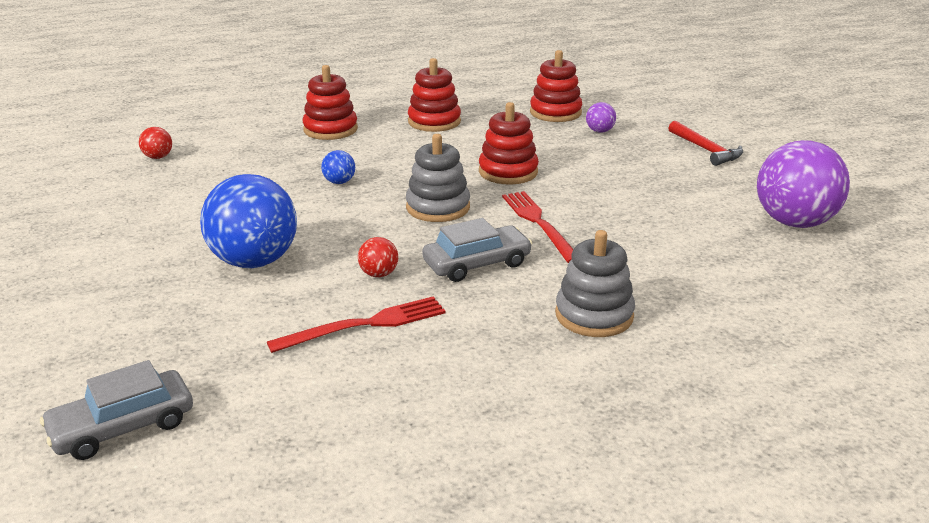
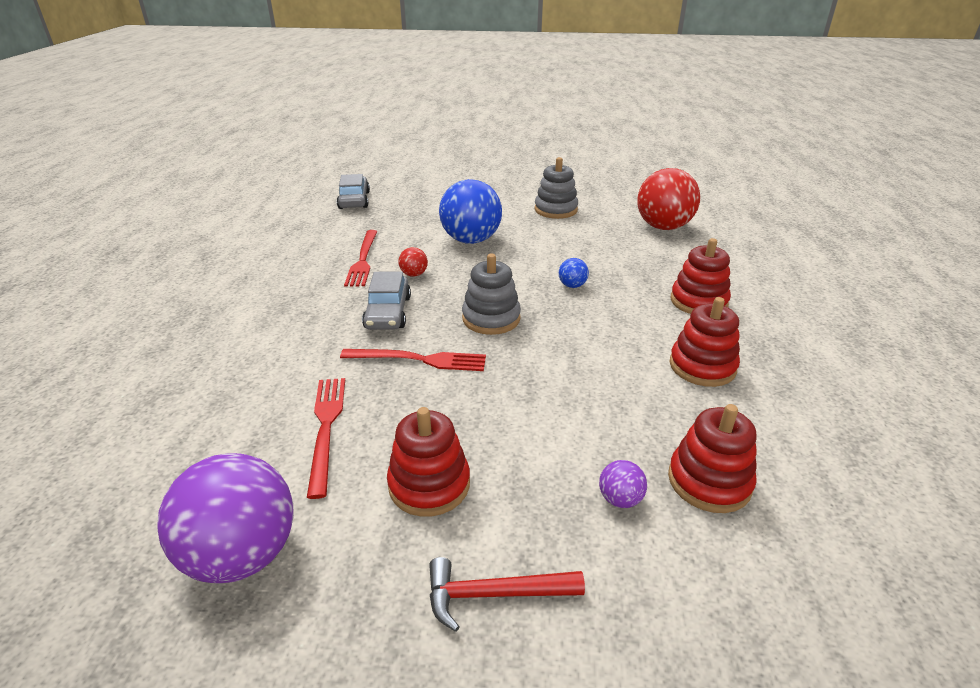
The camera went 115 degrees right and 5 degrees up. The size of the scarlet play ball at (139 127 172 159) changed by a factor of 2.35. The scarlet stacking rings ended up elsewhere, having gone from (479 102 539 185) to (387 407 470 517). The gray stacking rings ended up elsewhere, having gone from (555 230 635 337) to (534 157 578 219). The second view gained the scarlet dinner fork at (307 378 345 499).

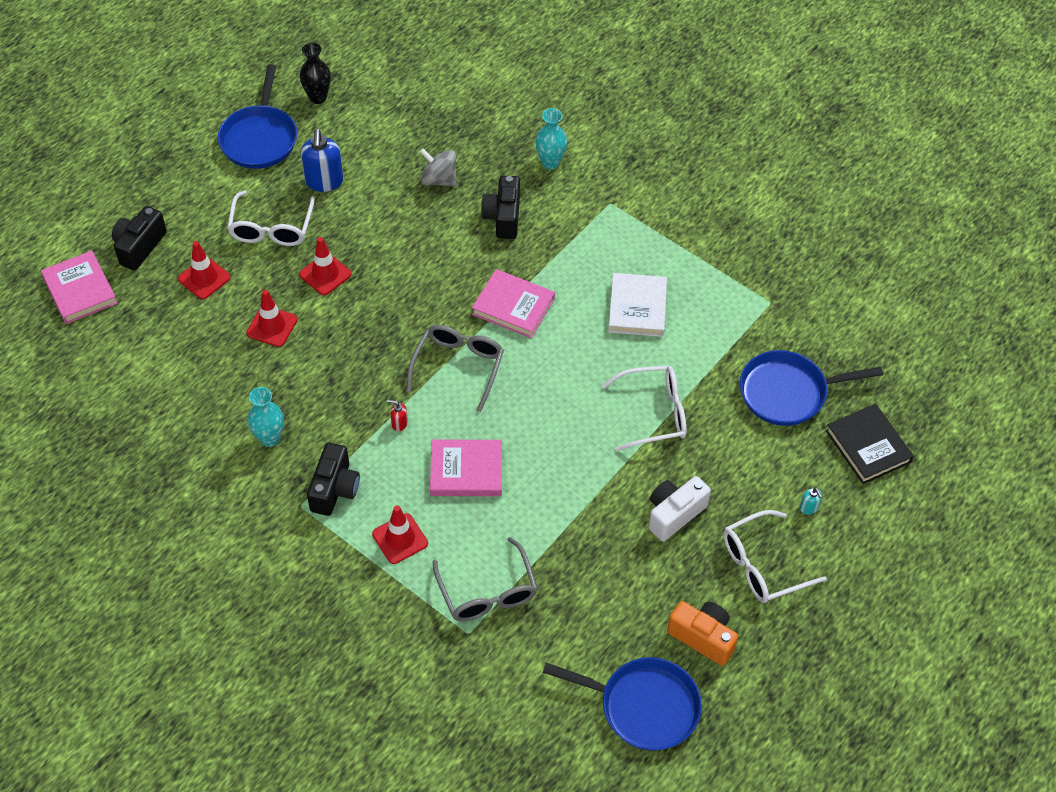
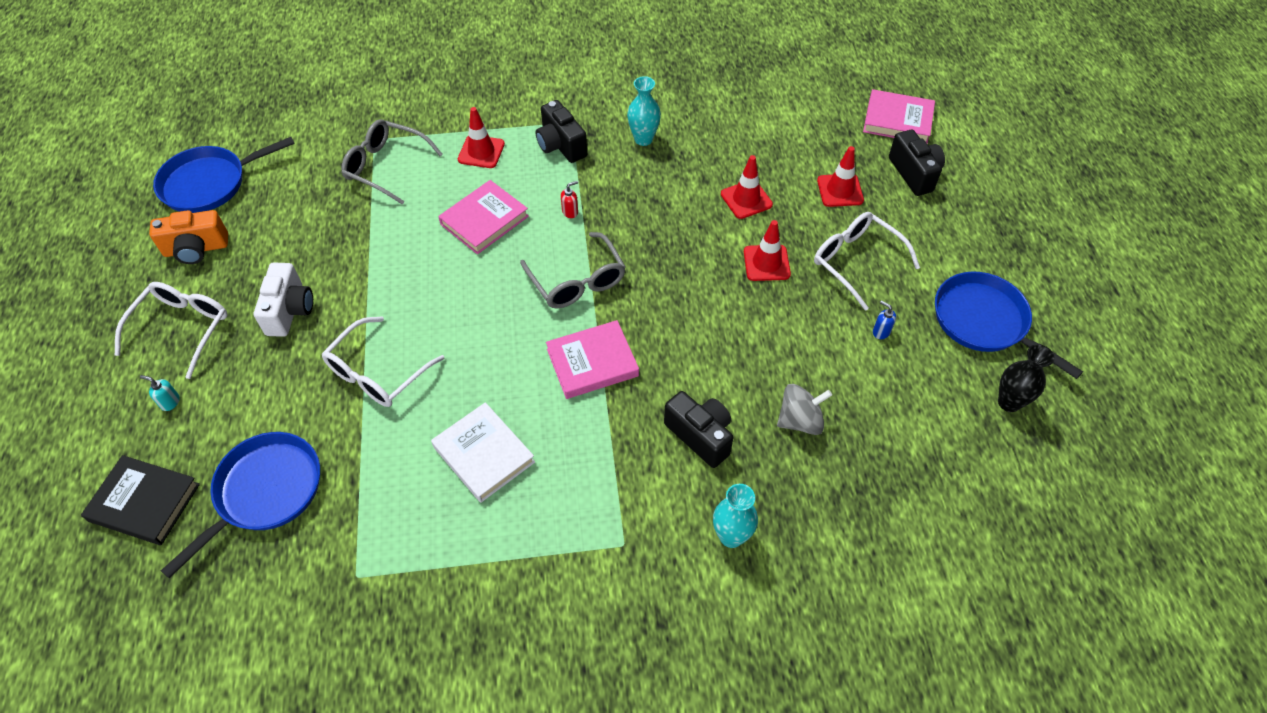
The camera went 135 degrees right and 0 degrees up. The size of the cobalt pump bottle at (301 129 343 192) changed by a factor of 0.46.

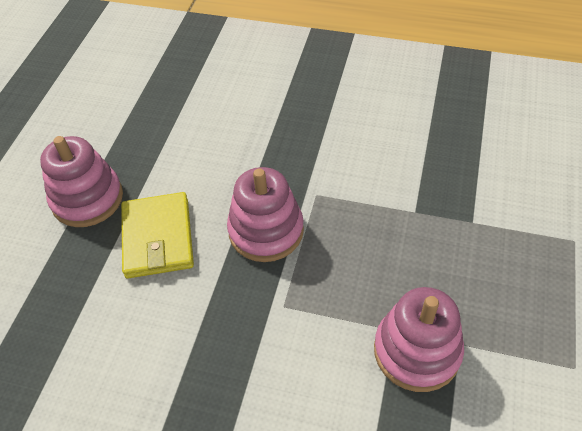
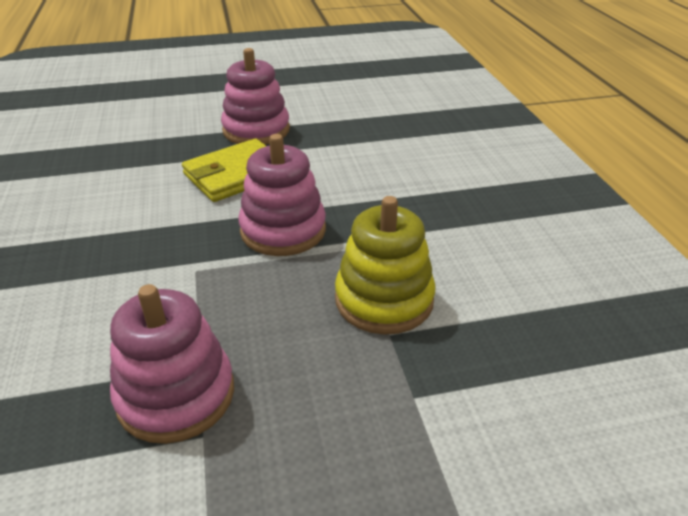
The camera went 60 degrees right and 15 degrees down. The second view gained the bright yellow stacking rings at (335 196 436 335).

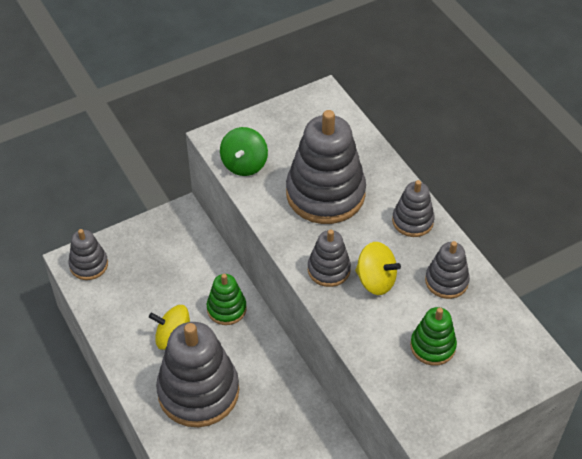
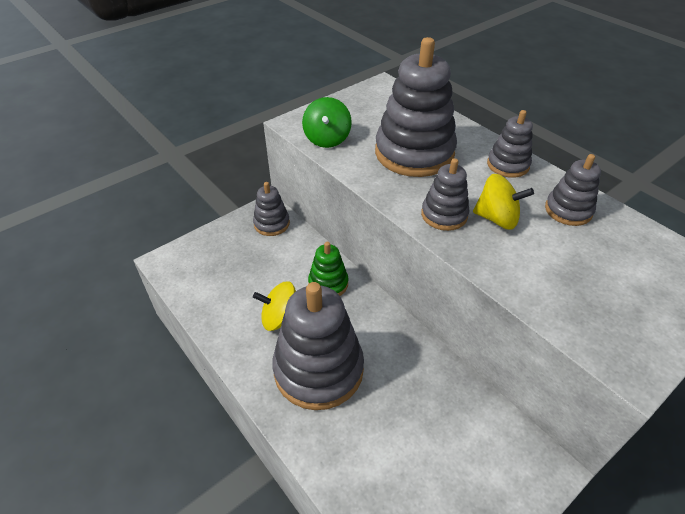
The camera went 10 degrees left and 5 degrees down. The gray stacking rings ended up elsewhere, having gone from (69 229 108 280) to (253 182 290 236). The second view lost the green stacking rings at (410 307 457 366).

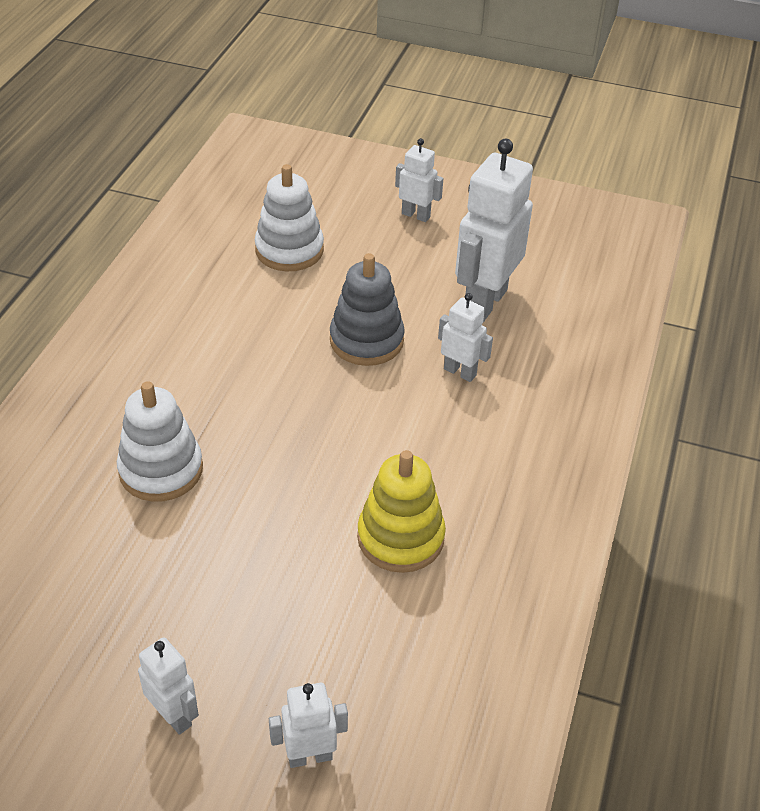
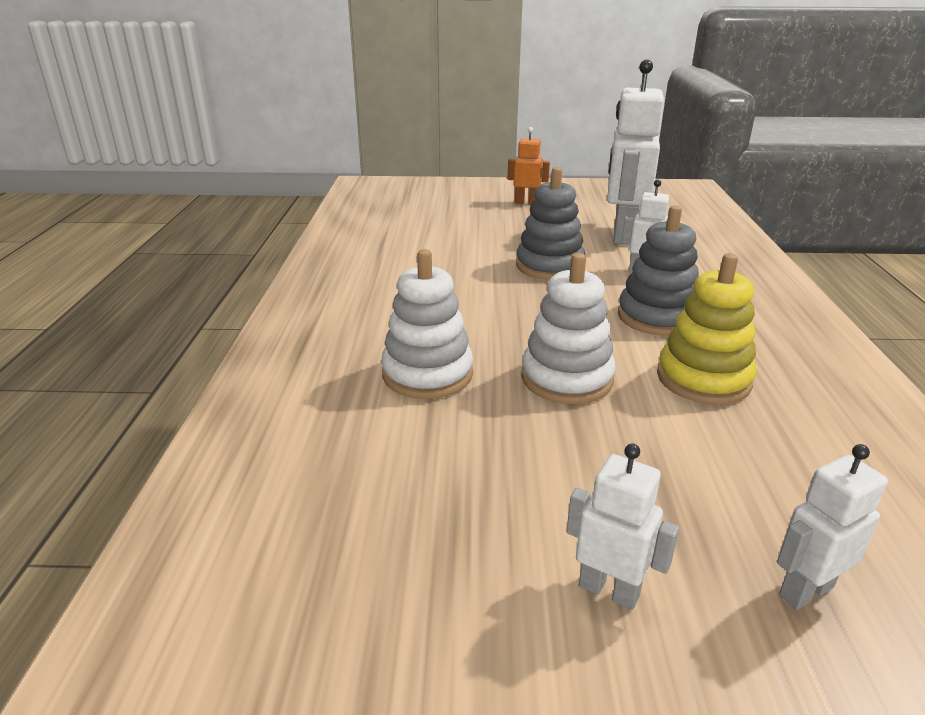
The camera went 15 degrees left and 15 degrees down. The pure white stacking rings ended up elsewhere, having gone from (255 164 324 271) to (521 253 616 404). What was the pure white toy robot at (395 138 443 222) turned into the orange-coloured toy robot at (507 127 550 205). The second view gained the gray stacking rings at (618 205 699 336).

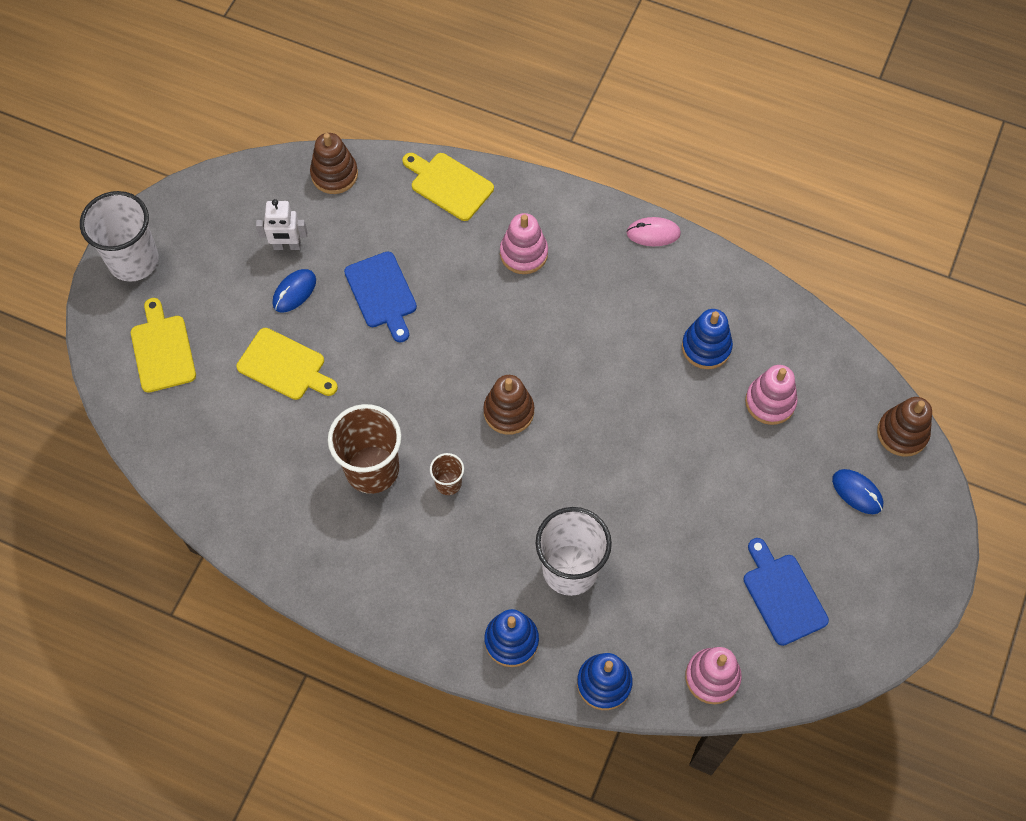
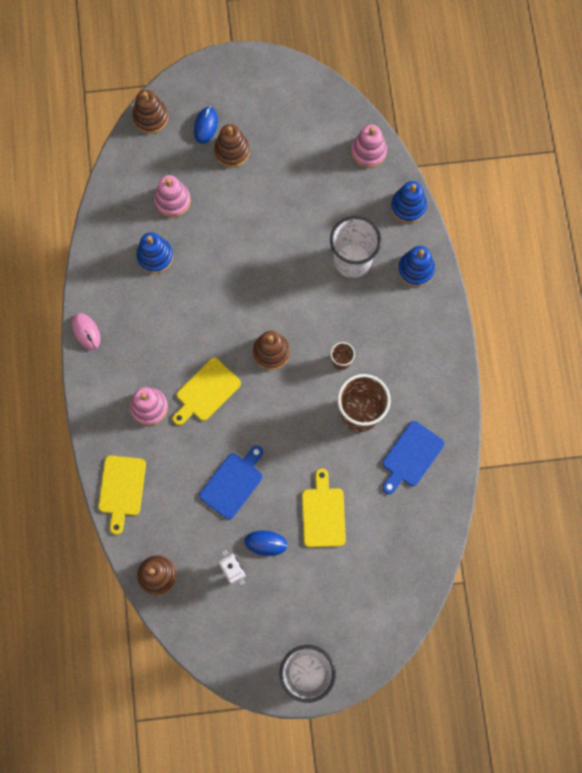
The camera went 120 degrees left and 10 degrees up. The bright yellow chopping board ended up elsewhere, having gone from (131 298 196 393) to (172 358 241 425). The cobalt chopping board ended up elsewhere, having gone from (744 538 829 646) to (382 421 445 494). The second view gained the russet stacking rings at (214 124 250 167).

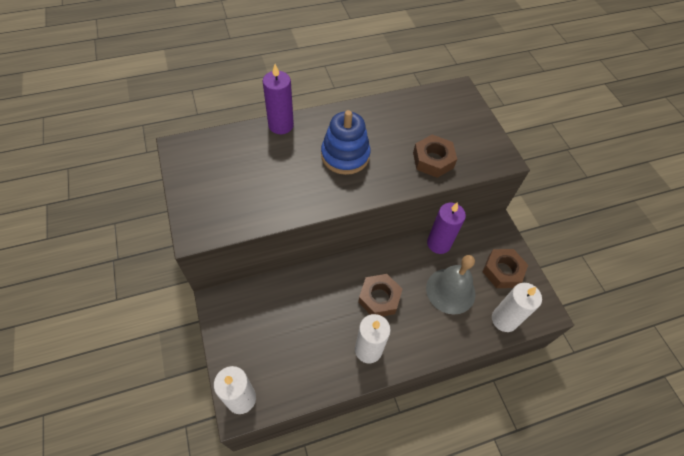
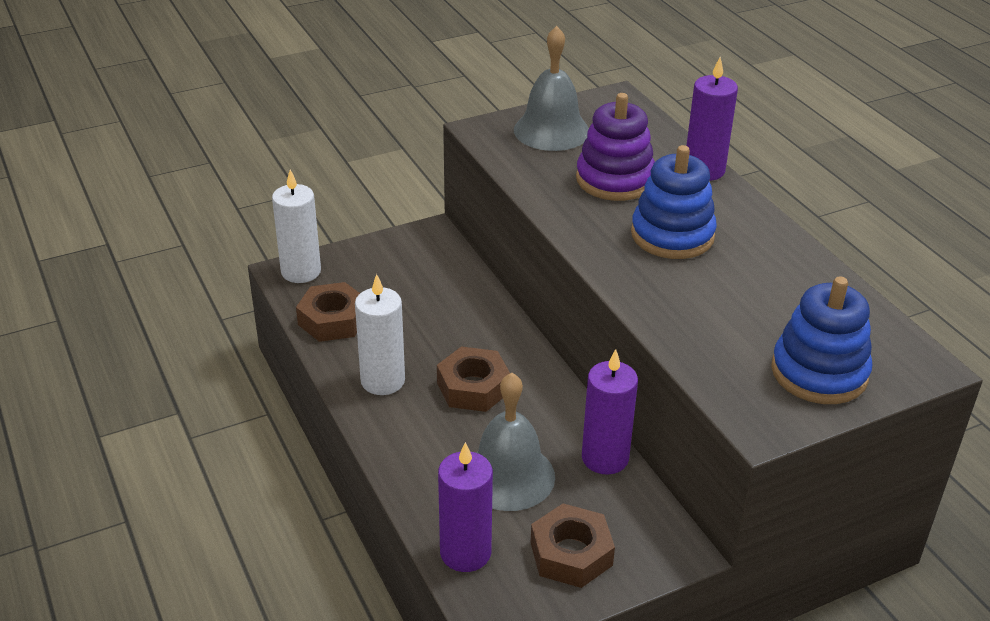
The camera went 85 degrees right and 20 degrees down. The russet nut ended up elsewhere, having gone from (413 135 457 178) to (296 282 360 342). What was the pure white pillar candle at (492 283 542 332) turned into the violet pillar candle at (438 442 493 572). The second view gained the gray bell at (514 26 589 151). The second view gained the violet stacking rings at (576 93 655 201). The second view gained the cobalt stacking rings at (771 277 872 404).

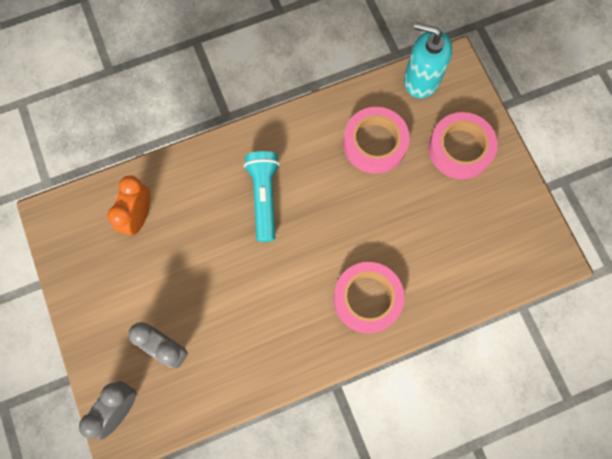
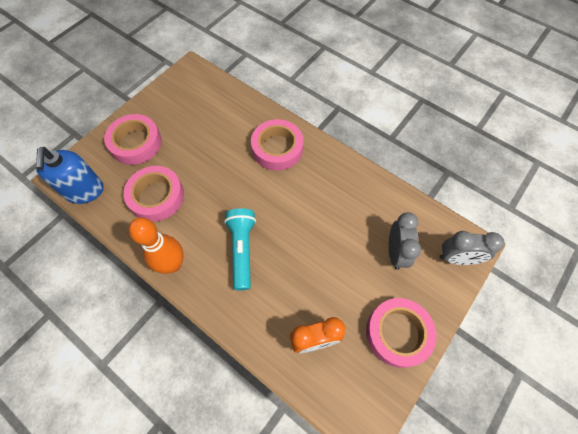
The camera went 120 degrees left and 10 degrees down. The turquoise flashlight at (244 151 280 242) ended up facing another way, 120 degrees clockwise from before. What was the turquoise pump bottle at (404 23 452 98) turned into the cobalt pump bottle at (36 147 104 204). The second view gained the orange-coloured tenpin at (129 217 184 274). The second view gained the rose-pink sticky tape at (366 298 436 368).

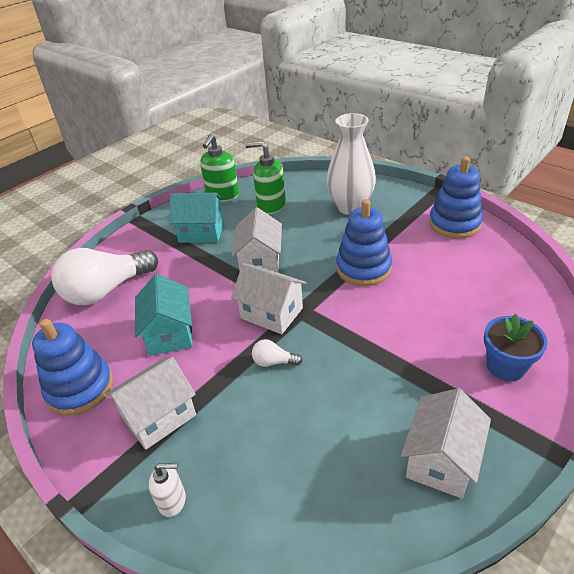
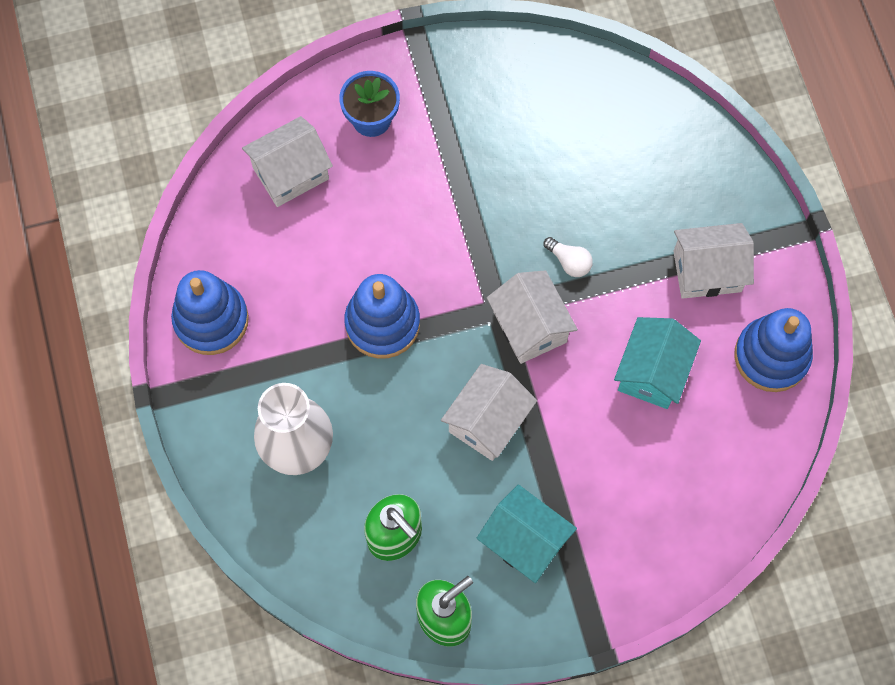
The camera went 150 degrees left and 30 degrees up. The second view lost the pure white lightbulb at (51 248 158 305). The second view lost the pure white pump bottle at (148 463 186 517). The pure white cottage ended up elsewhere, having gone from (401 388 491 499) to (242 116 333 207).

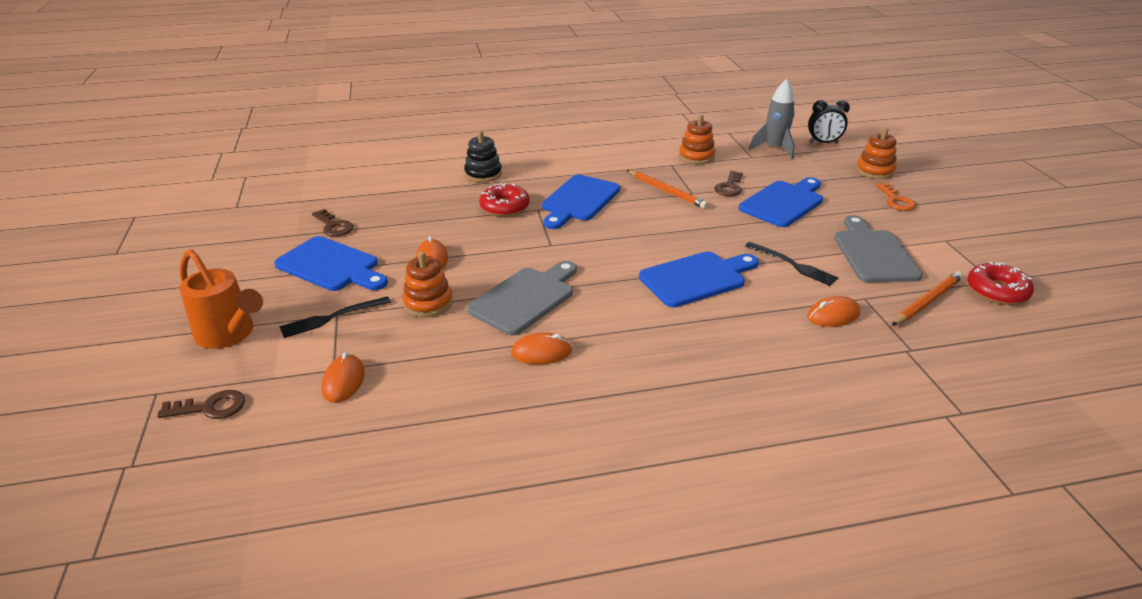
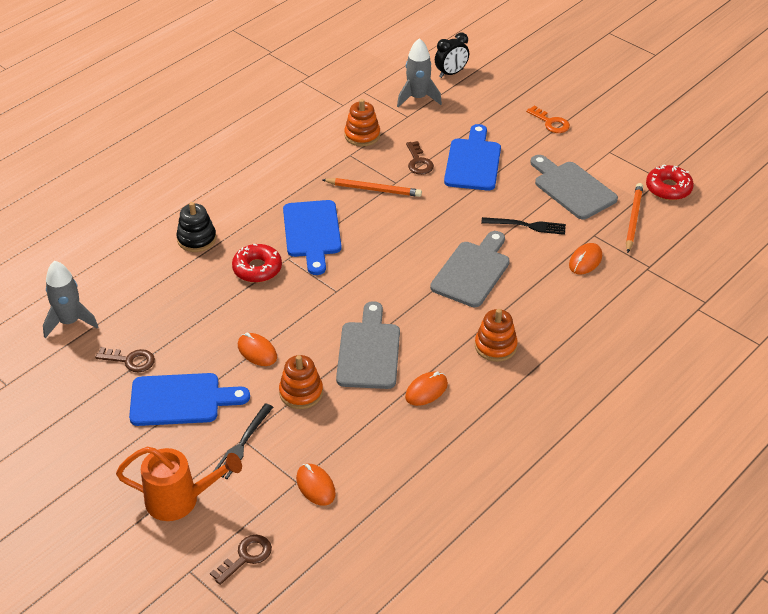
The camera went 35 degrees left and 10 degrees up. What was the cobalt chopping board at (639 251 759 307) turned into the gray chopping board at (430 231 510 307). The orange-coloured stacking rings ended up elsewhere, having gone from (856 128 896 179) to (475 309 518 362). The second view gained the gray rocket at (43 261 98 338).

